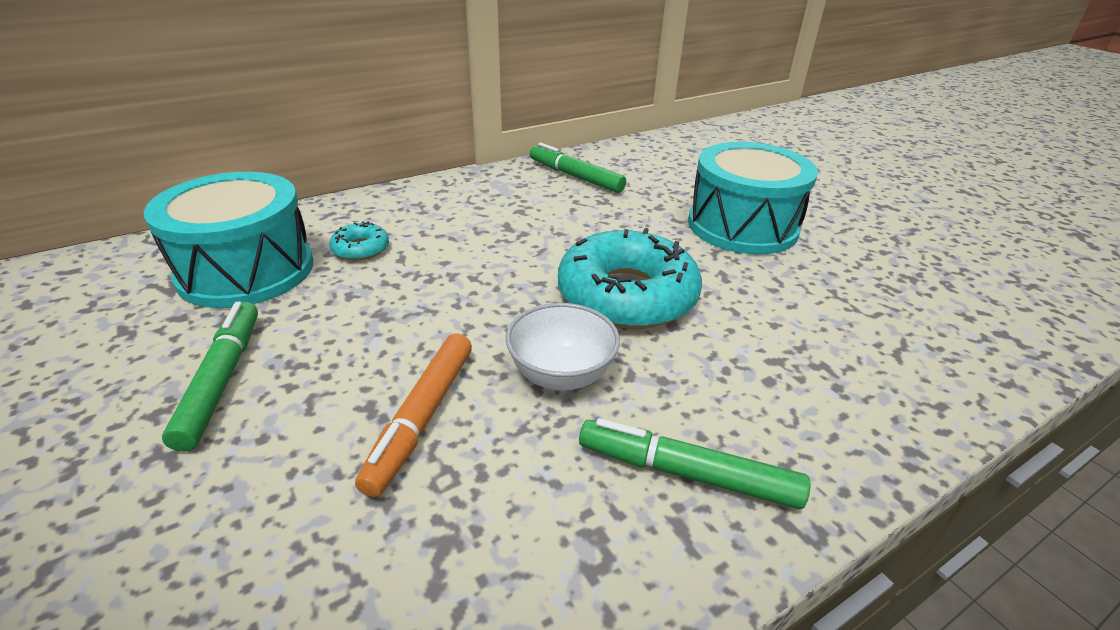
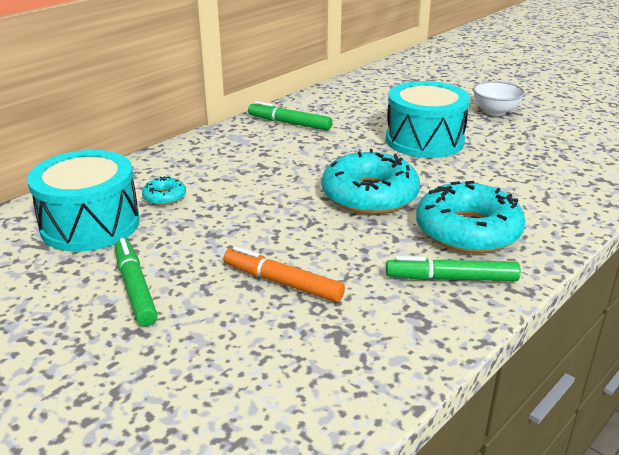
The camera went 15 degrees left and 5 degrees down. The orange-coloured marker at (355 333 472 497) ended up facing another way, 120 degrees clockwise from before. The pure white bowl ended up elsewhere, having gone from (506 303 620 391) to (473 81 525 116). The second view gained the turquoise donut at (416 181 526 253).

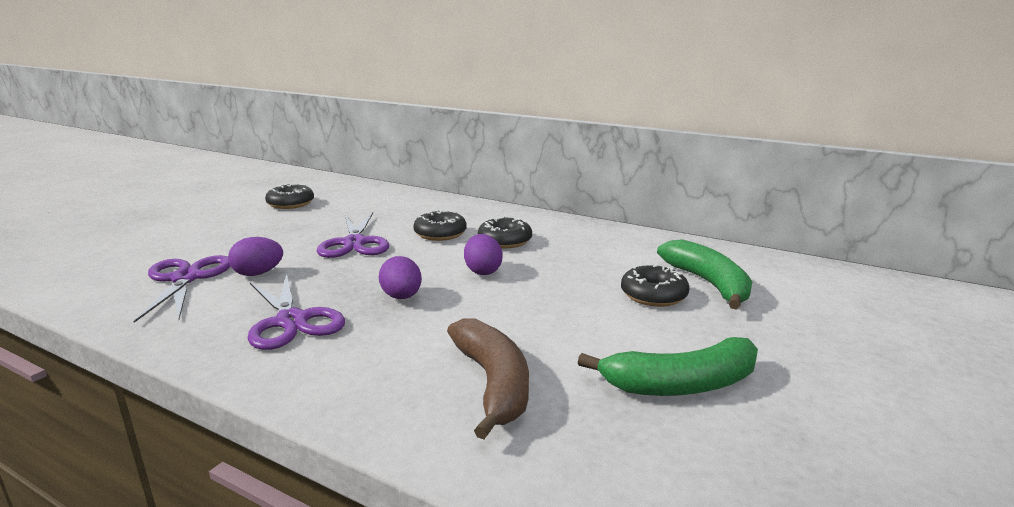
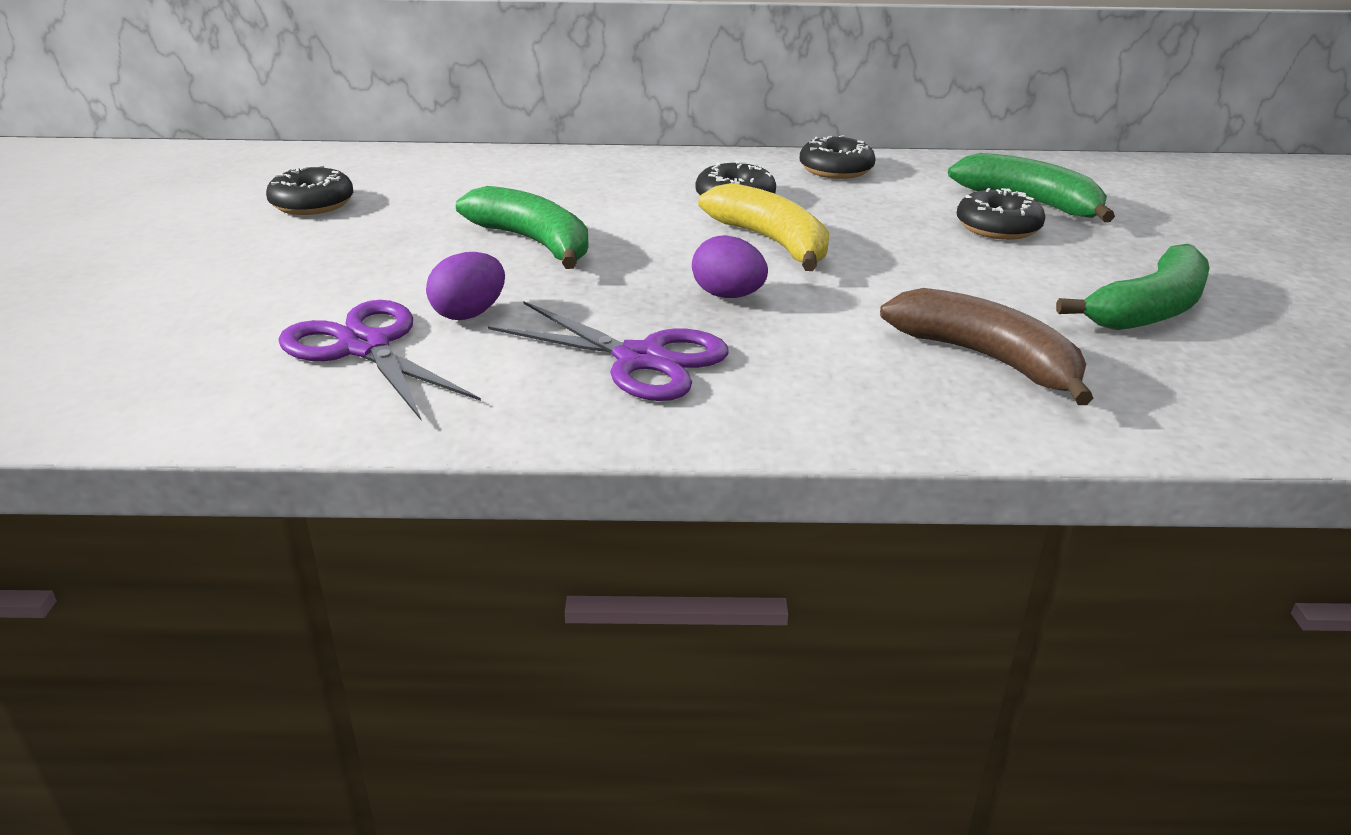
The camera went 30 degrees left and 10 degrees up. Where the violet pair of scissors stood at (317 212 389 258), the green toy banana came to stand at (456 186 589 269). The black donut ended up elsewhere, having gone from (413 210 467 241) to (800 135 876 179). Where the violet toy egg stood at (464 234 502 275), the bright yellow toy banana came to stand at (698 183 829 271).

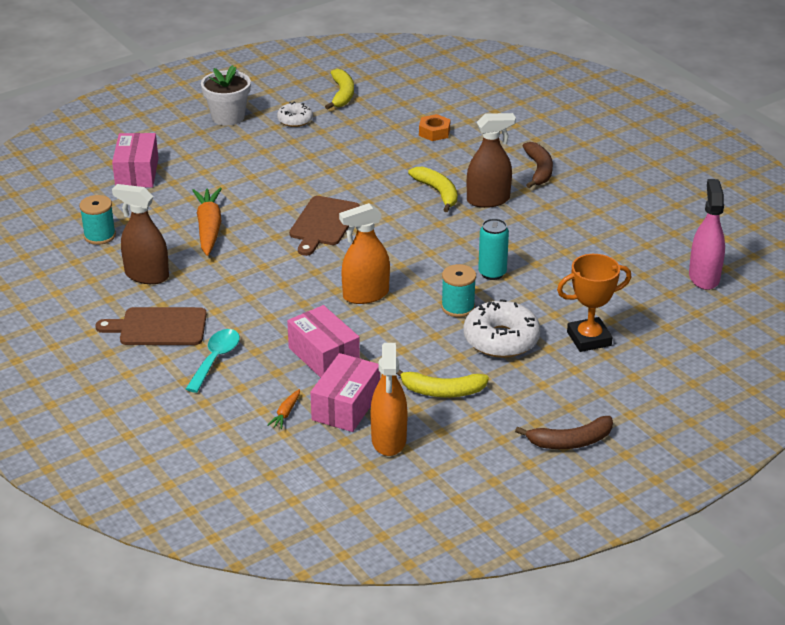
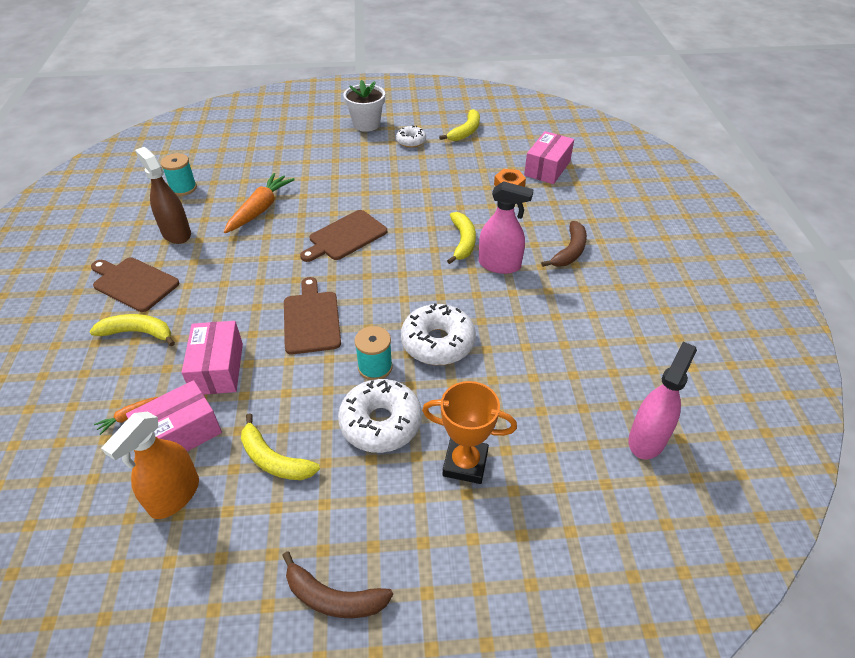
The camera went 30 degrees right and 10 degrees up. The rose-pink package ended up elsewhere, having gone from (112 133 159 188) to (524 131 574 184). Where the turquoise tablespoon stood at (186 329 240 393), the bright yellow toy banana came to stand at (89 314 175 346). Where the orange-coloured sprayer stood at (339 203 390 304), the russet chopping board came to stand at (284 277 341 354). What was the russet sprayer at (467 113 516 208) turned into the rose-pink sprayer at (479 181 534 274). Where the turquoise can stood at (478 218 509 280), the pure white donut came to stand at (401 303 476 365).

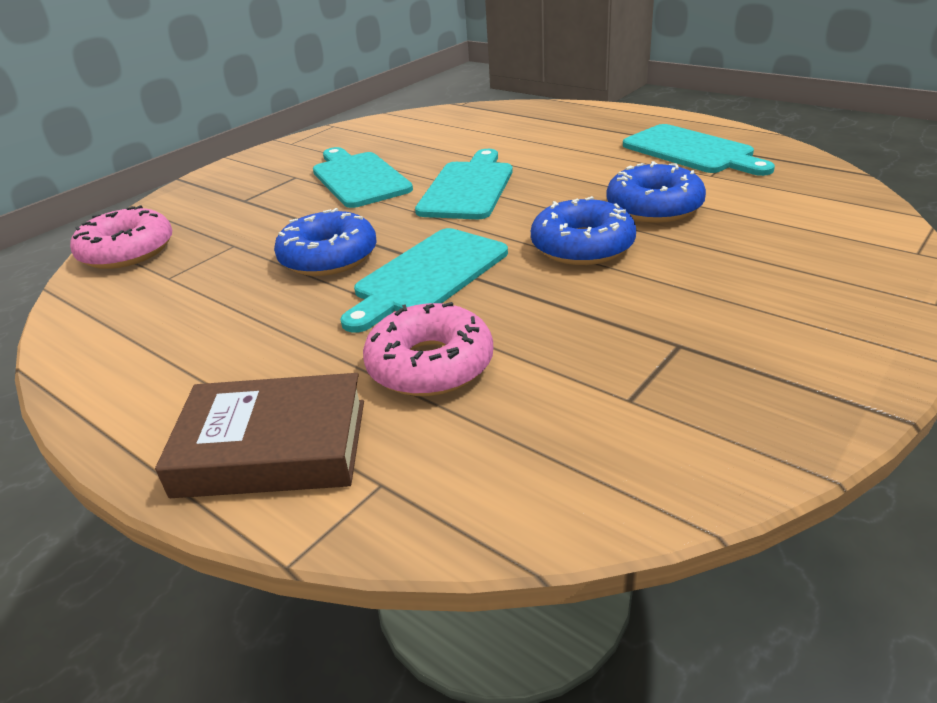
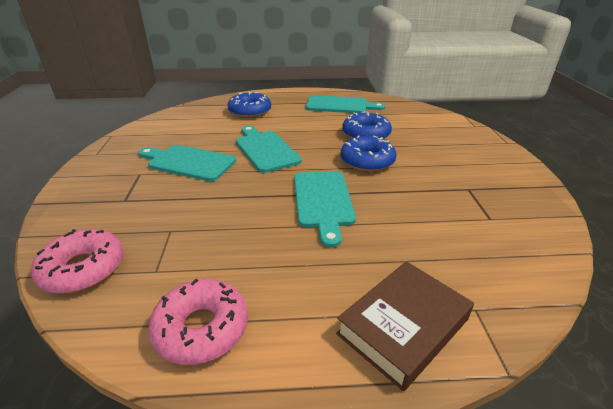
The camera went 45 degrees left and 0 degrees up. The cobalt donut ended up elsewhere, having gone from (274 208 377 276) to (228 92 271 118). The rose-pink donut ended up elsewhere, having gone from (363 302 493 396) to (148 279 248 365).

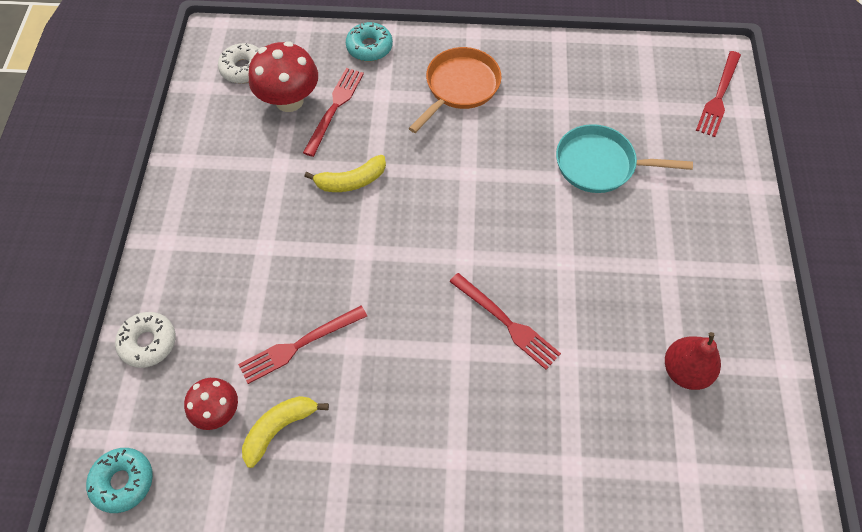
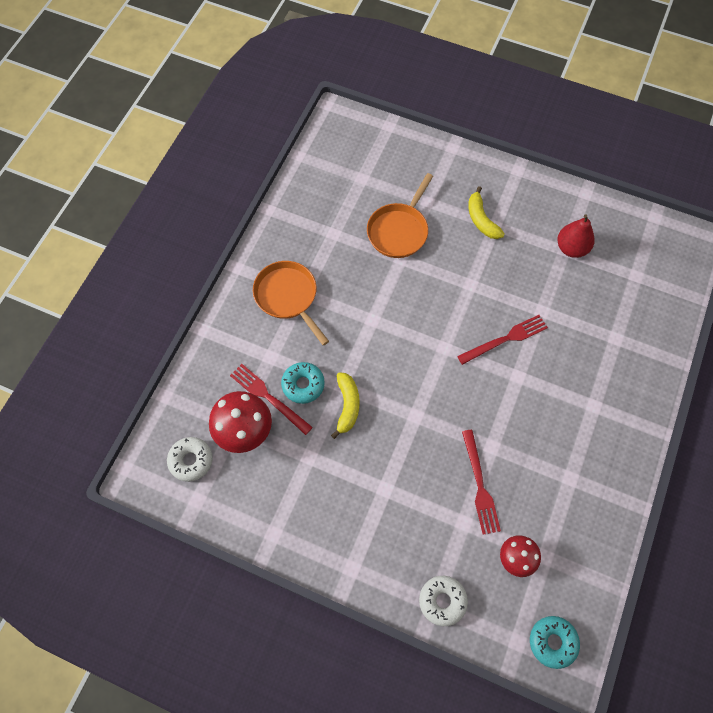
The camera went 70 degrees left and 5 degrees up. The bright yellow toy banana ended up elsewhere, having gone from (242 396 329 468) to (468 186 505 239). The turquoise donut ended up elsewhere, having gone from (346 21 393 61) to (281 362 325 404). What was the turquoise pan at (556 124 693 193) turned into the orange-coloured pan at (367 173 433 258). The second view lost the scarlet dinner fork at (696 51 741 137).

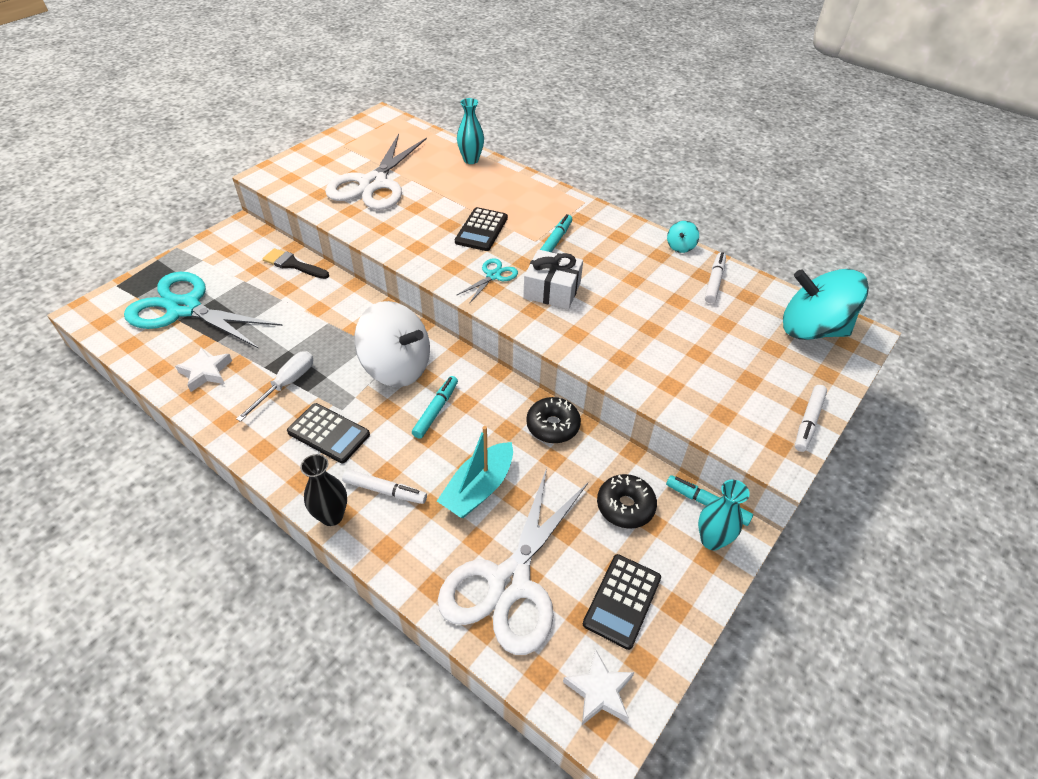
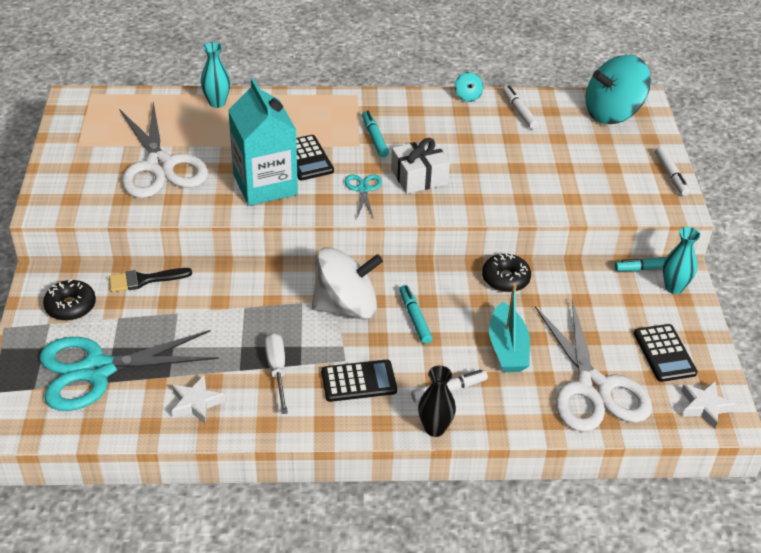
The camera went 40 degrees left and 5 degrees down. The black donut ended up elsewhere, having gone from (597 474 657 529) to (43 279 96 321). The second view gained the turquoise juice carton at (228 78 298 206).

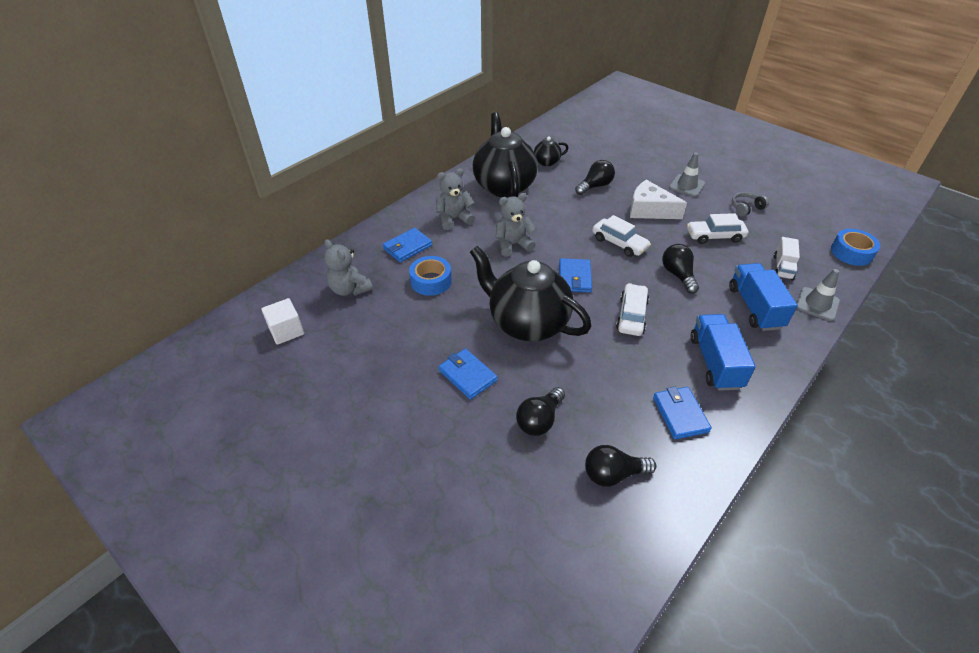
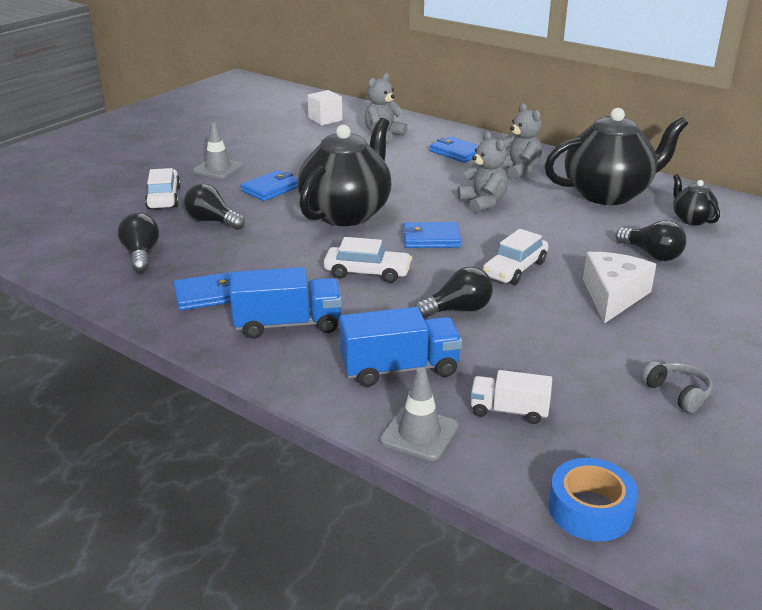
The camera went 85 degrees right and 15 degrees down. The second view lost the cobalt sticky tape at (409 256 452 296). The gray safety cone ended up elsewhere, having gone from (669 153 705 197) to (193 122 243 179). The pure white toy car ended up elsewhere, having gone from (687 213 748 244) to (145 168 181 209).

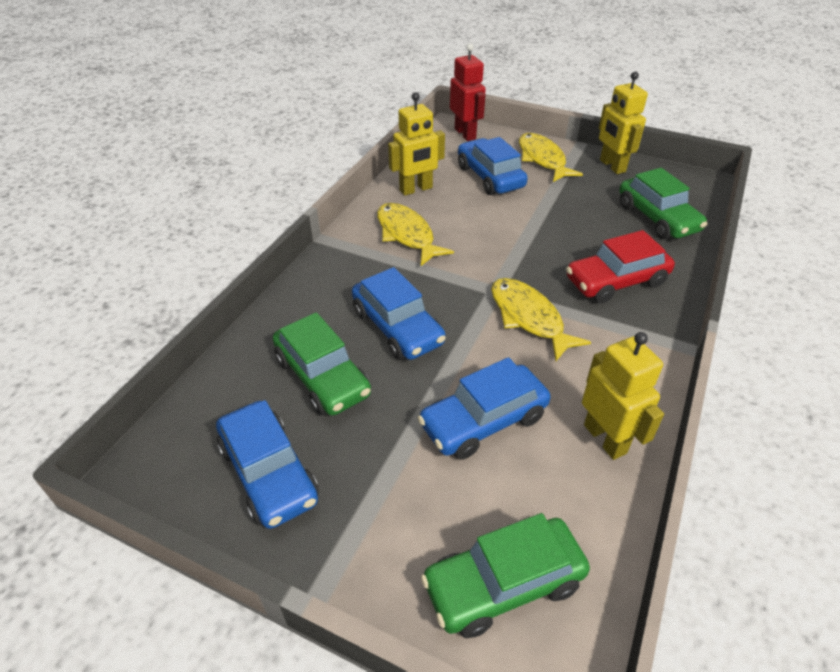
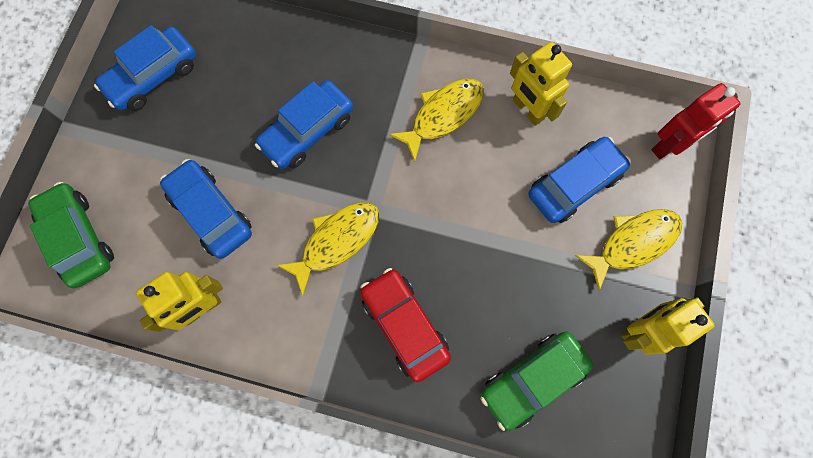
The camera went 80 degrees right and 30 degrees up. The second view lost the green toy car at (273 312 371 416).

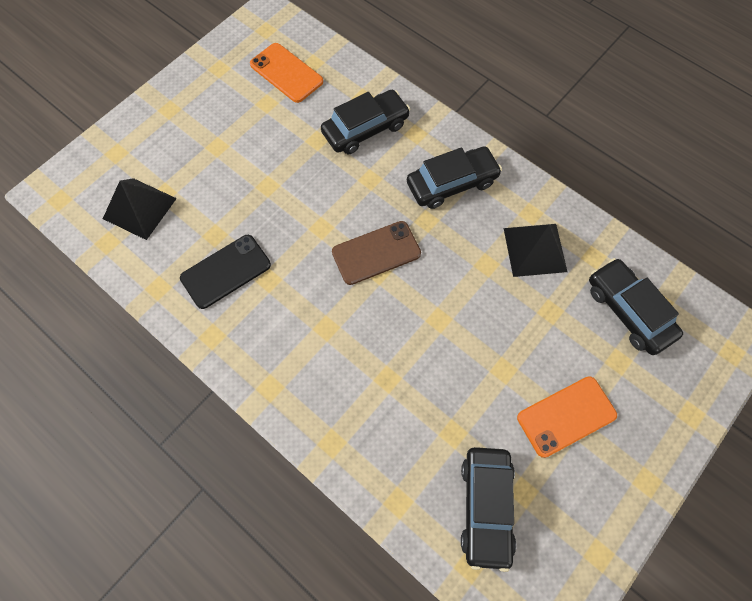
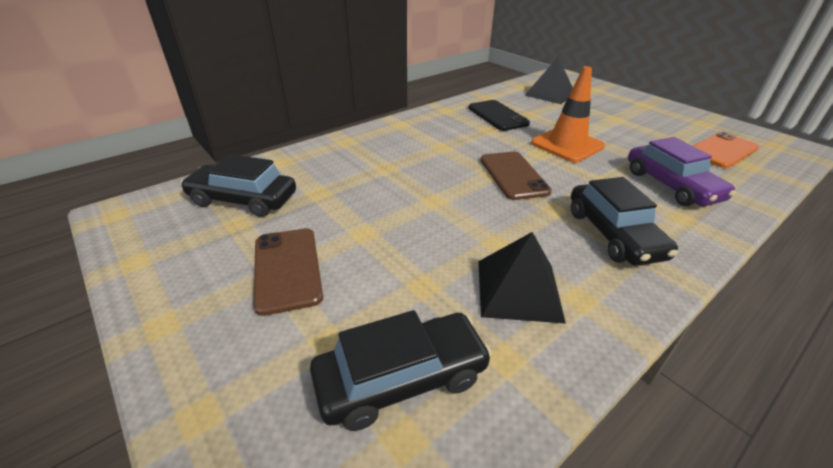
The camera went 100 degrees right and 30 degrees down. What was the black toy car at (321 90 410 154) turned into the violet toy car at (628 137 736 206). What was the orange-coloured phone at (517 376 617 458) turned into the russet phone at (253 228 323 316). The second view gained the orange-coloured safety cone at (531 66 605 162).

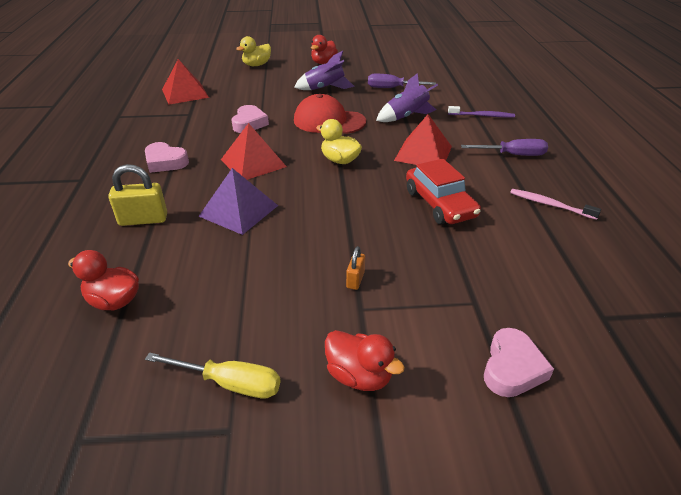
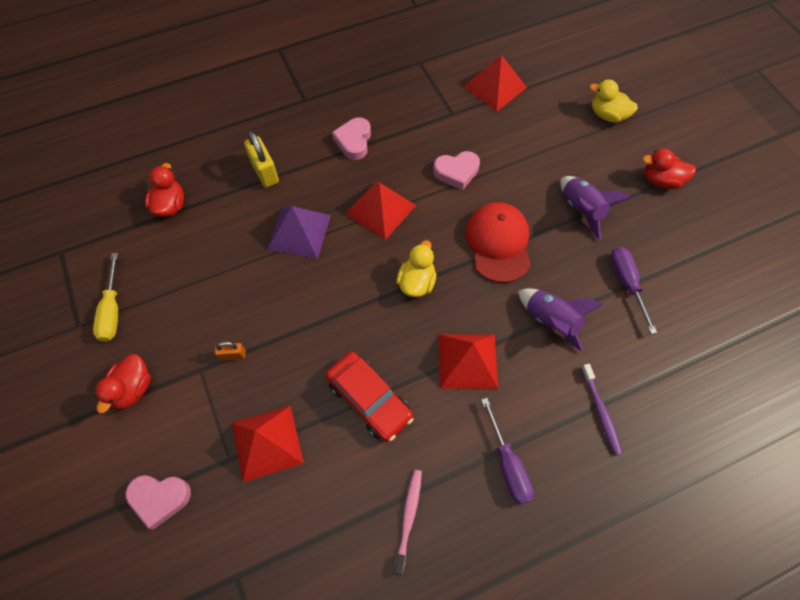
The camera went 70 degrees right and 25 degrees up. The scarlet toy car at (406 159 481 224) ended up facing another way, 90 degrees counterclockwise from before. The second view gained the scarlet pyramid at (232 406 304 482).

